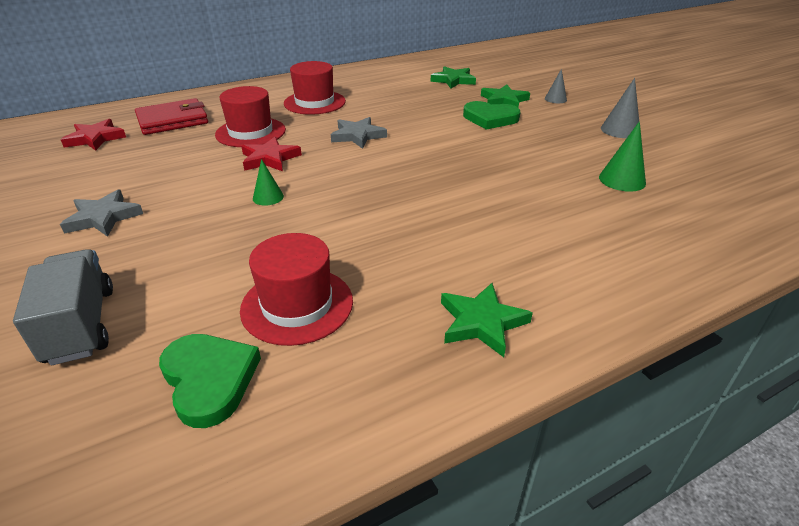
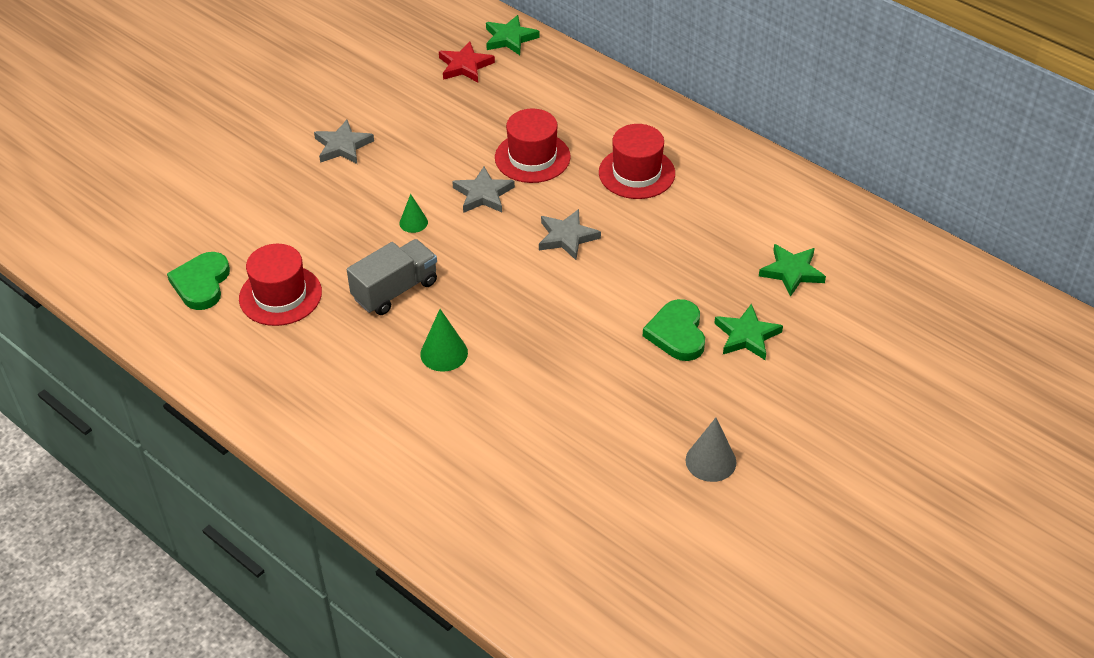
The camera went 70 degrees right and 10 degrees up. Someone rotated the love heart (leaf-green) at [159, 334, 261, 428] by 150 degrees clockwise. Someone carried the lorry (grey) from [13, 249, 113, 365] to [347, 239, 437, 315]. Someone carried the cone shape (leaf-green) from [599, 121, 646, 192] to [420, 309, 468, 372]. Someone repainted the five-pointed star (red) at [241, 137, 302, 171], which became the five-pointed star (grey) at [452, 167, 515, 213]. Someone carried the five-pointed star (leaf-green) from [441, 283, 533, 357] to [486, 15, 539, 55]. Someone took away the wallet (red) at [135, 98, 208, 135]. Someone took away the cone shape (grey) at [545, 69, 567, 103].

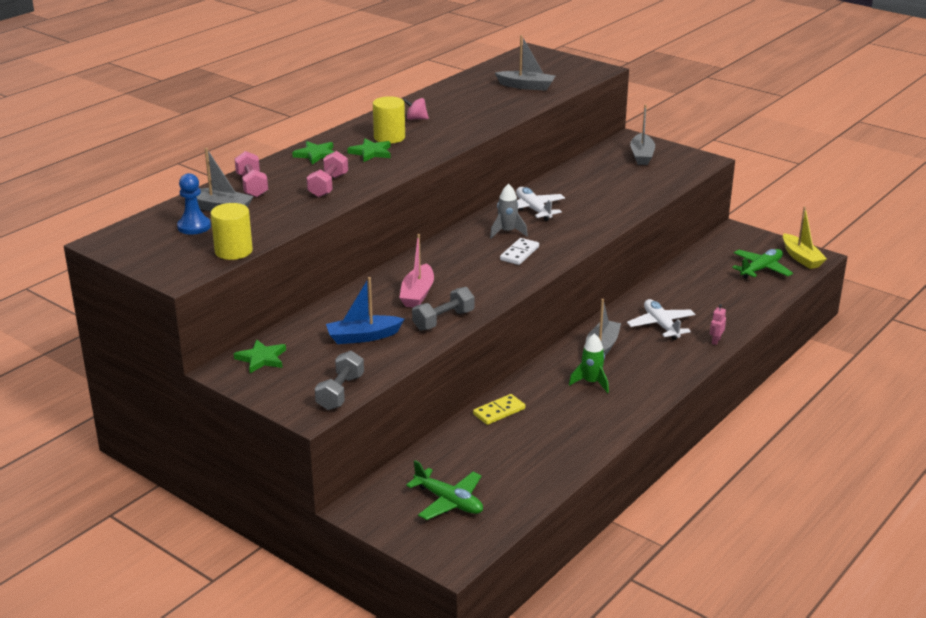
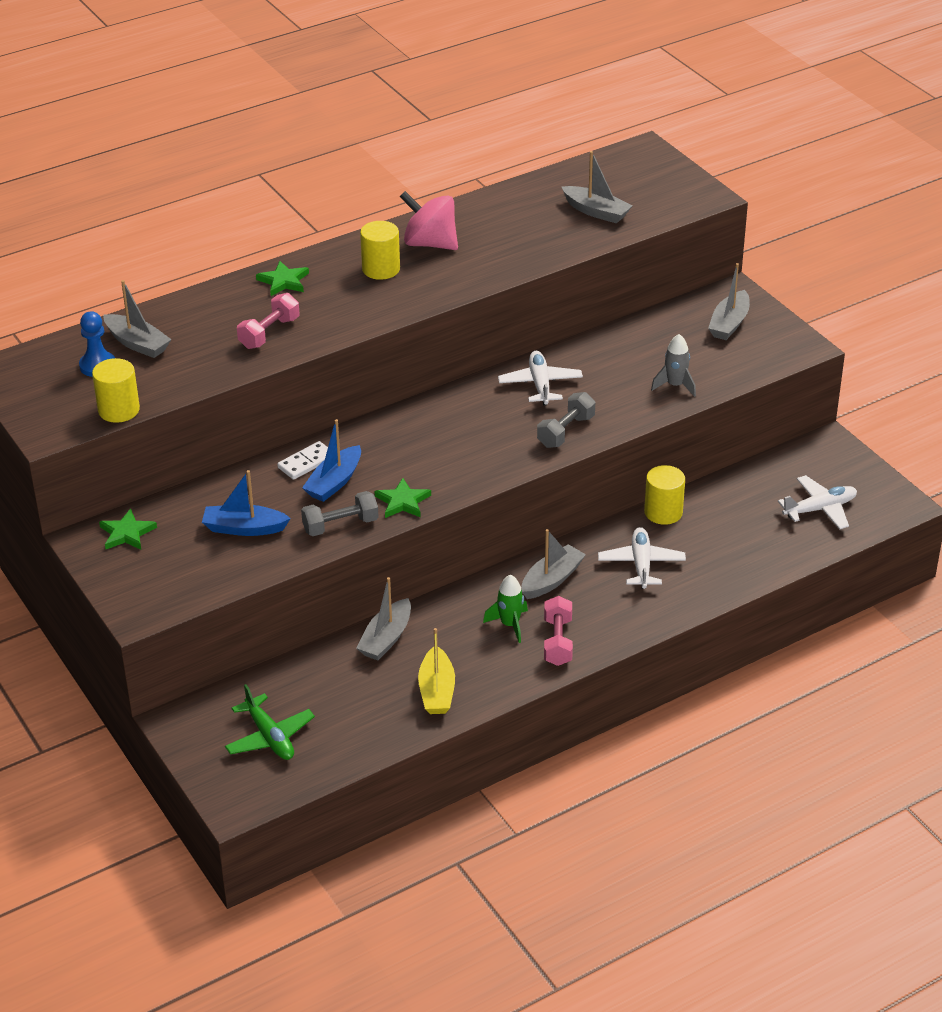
The camera went 20 degrees right and 10 degrees up. Someone carried the domino tile (pure white) from [500, 238, 539, 265] to [277, 441, 328, 480]. Someone repainted the boat (pink) at [399, 234, 434, 308], which became the boat (blue) at [302, 419, 361, 502]. Someone swapped the domino tile (yellow) at [473, 394, 525, 425] for the boat (grey) at [356, 577, 411, 660]. Someone carried the five-pointed star (leaf-green) from [347, 139, 391, 162] to [375, 478, 431, 518]. Someone scaled the spinning top (pink) at [404, 98, 429, 120] by 2.05. Someone carried the boat (yellow) from [783, 207, 827, 269] to [418, 628, 455, 714]. Someone carried the free weight (grey) from [315, 351, 364, 410] to [537, 392, 595, 448]. Someone carried the free weight (pink) from [235, 151, 268, 197] to [544, 596, 573, 666]. Someone put down the solid cylinder (yellow) at [644, 465, 685, 525]. Someone carried the toy rocket (grey) from [490, 184, 528, 238] to [651, 334, 696, 397]. Someone repainted the toy plane (leaf-green) at [732, 249, 793, 279], which became the toy plane (pure white) at [778, 475, 857, 529]. Someone took away the robot (pink) at [710, 304, 726, 345].

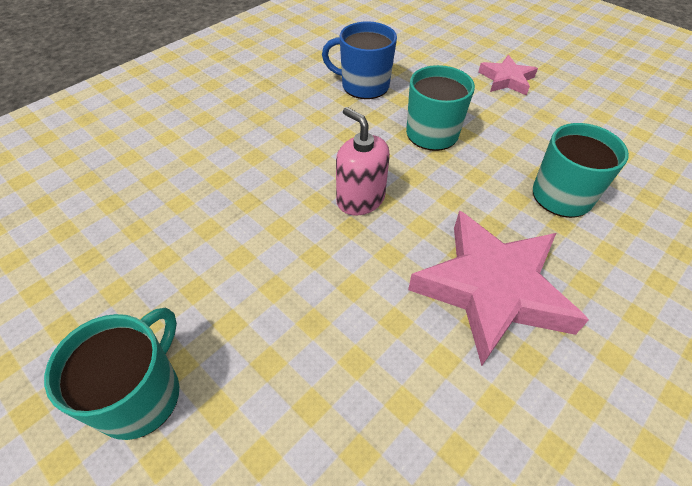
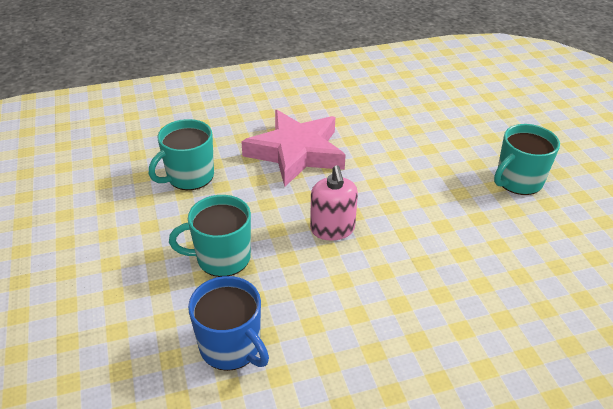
The camera went 150 degrees left and 10 degrees down. Someone took away the five-pointed star (pink) at [478, 55, 538, 95].

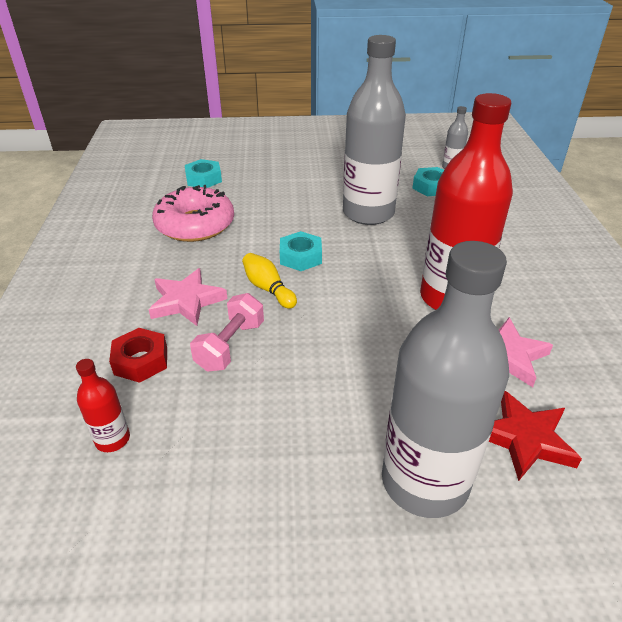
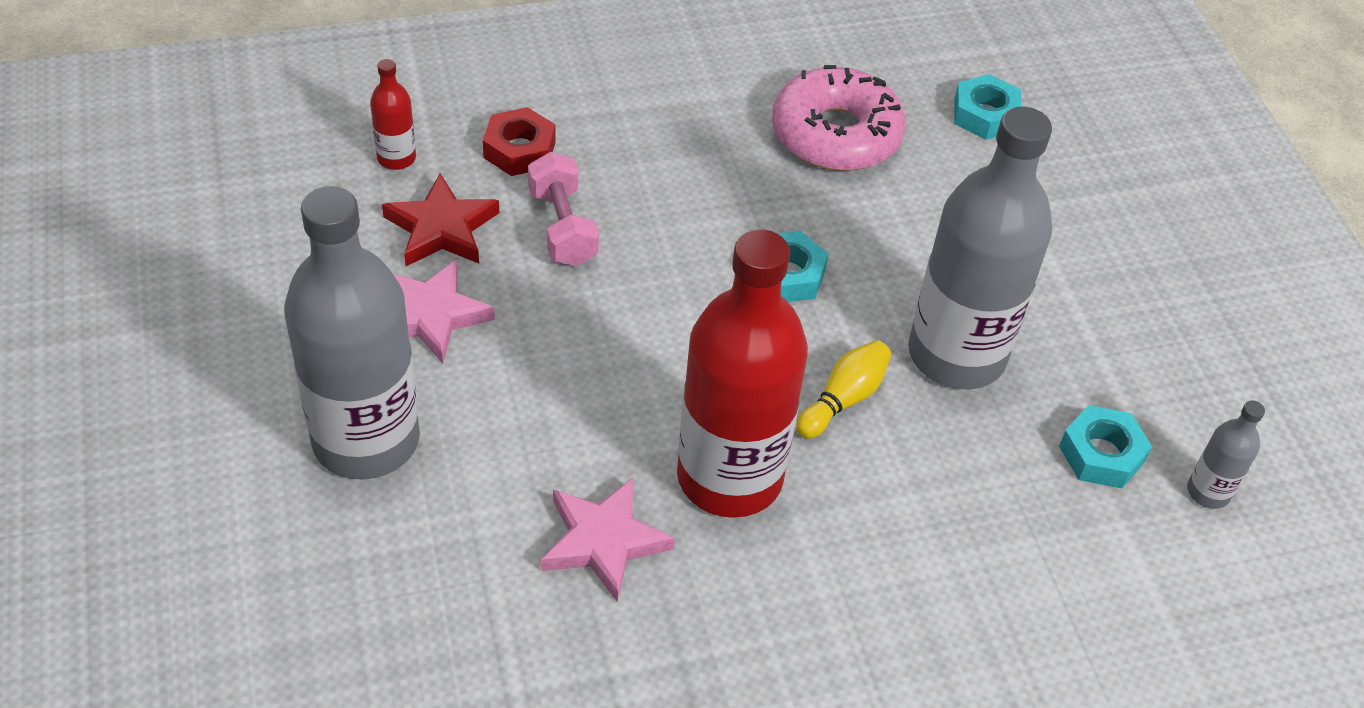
The camera went 75 degrees right and 10 degrees up. Someone carried the five-pointed star (red) from [489, 391, 582, 481] to [382, 173, 499, 266]. Someone carried the five-pointed star (pink) from [149, 268, 227, 326] to [393, 260, 495, 364]. Someone rotated the free weight (pink) at [190, 293, 264, 372] by 60 degrees clockwise. Someone carried the bowling pin (yellow) from [242, 253, 297, 309] to [796, 340, 892, 439].

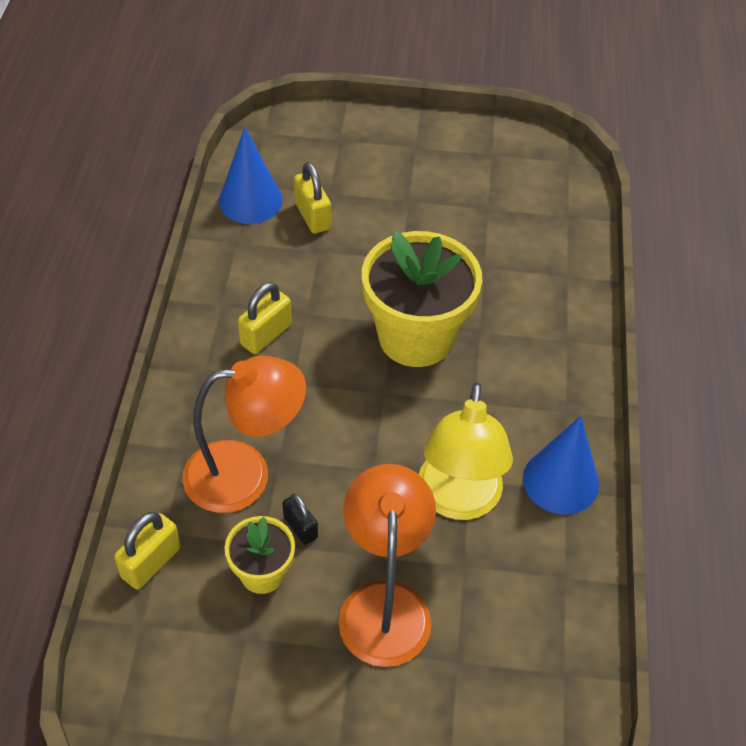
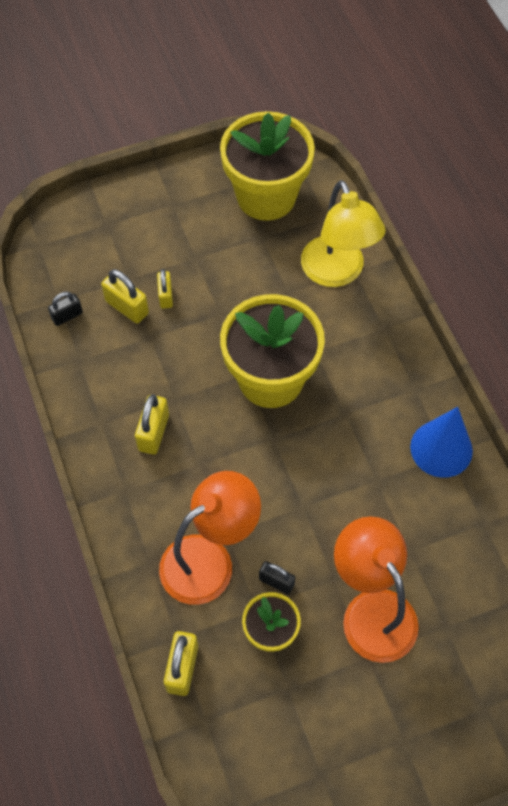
The camera went 25 degrees left and 10 degrees up. Someone swapped the cone shape (blue) at [219, 127, 283, 224] for the padlock (black) at [48, 292, 83, 326]. Someone put down the padlock (yellow) at [157, 269, 173, 309]. Someone put down the plant pot (yellow) at [220, 111, 315, 221]. Someone carried the reading lamp (yellow) from [419, 382, 513, 520] to [301, 180, 386, 287].

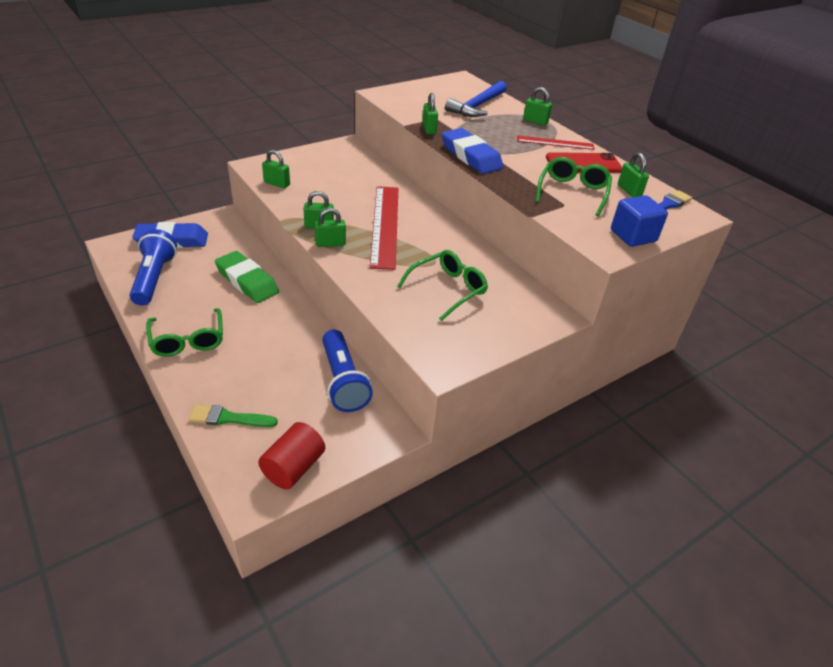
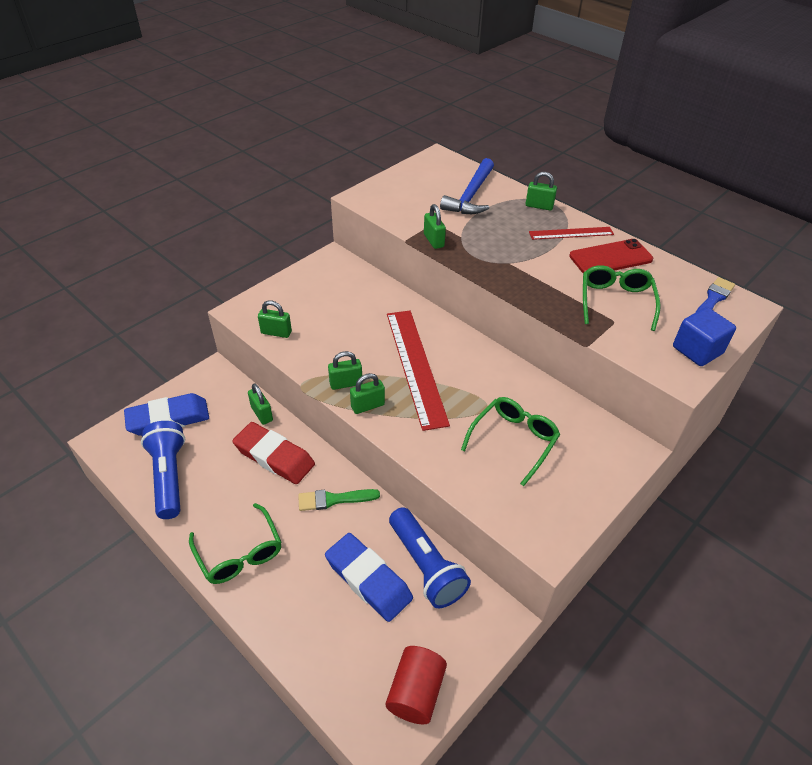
The camera went 10 degrees left and 5 degrees up. Someone repainted the pencil eraser (leaf-green) at [215, 251, 279, 303], which became the pencil eraser (red) at [232, 422, 315, 484]. Someone carried the padlock (leaf-green) from [618, 152, 649, 197] to [248, 383, 273, 425]. Someone carried the paintbrush (leaf-green) from [189, 404, 278, 427] to [298, 489, 380, 511]. Someone carried the pencil eraser (blue) from [442, 128, 503, 174] to [325, 533, 413, 622].

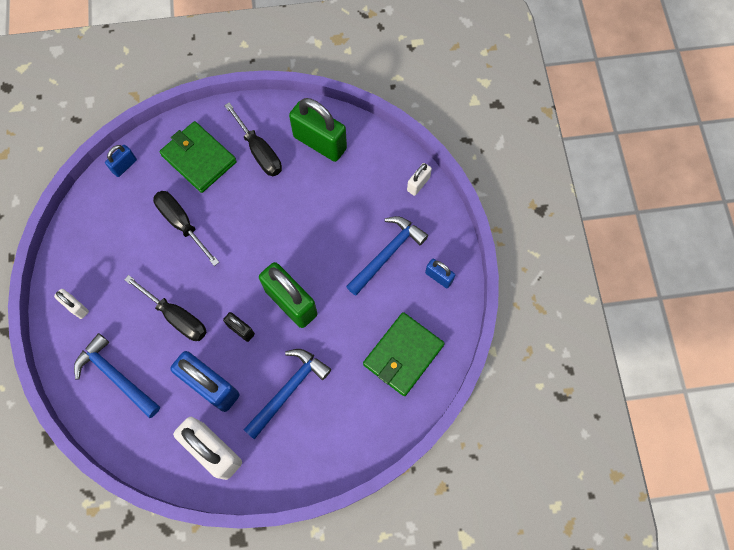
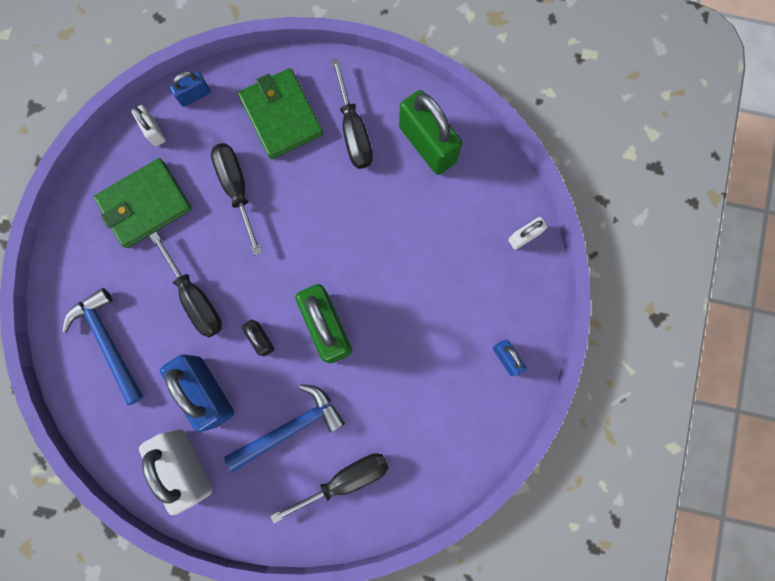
The camera went 20 degrees right and 10 degrees up. Someone carried the wallet (leaf-green) from [363, 312, 445, 396] to [94, 158, 192, 248]. Someone carried the padlock (pure white) from [54, 289, 89, 319] to [132, 105, 166, 146]. Someone put down the hand screwdriver (black) at [270, 453, 389, 523]. Someone took away the carpenter's hammer (blue) at [346, 216, 428, 296].

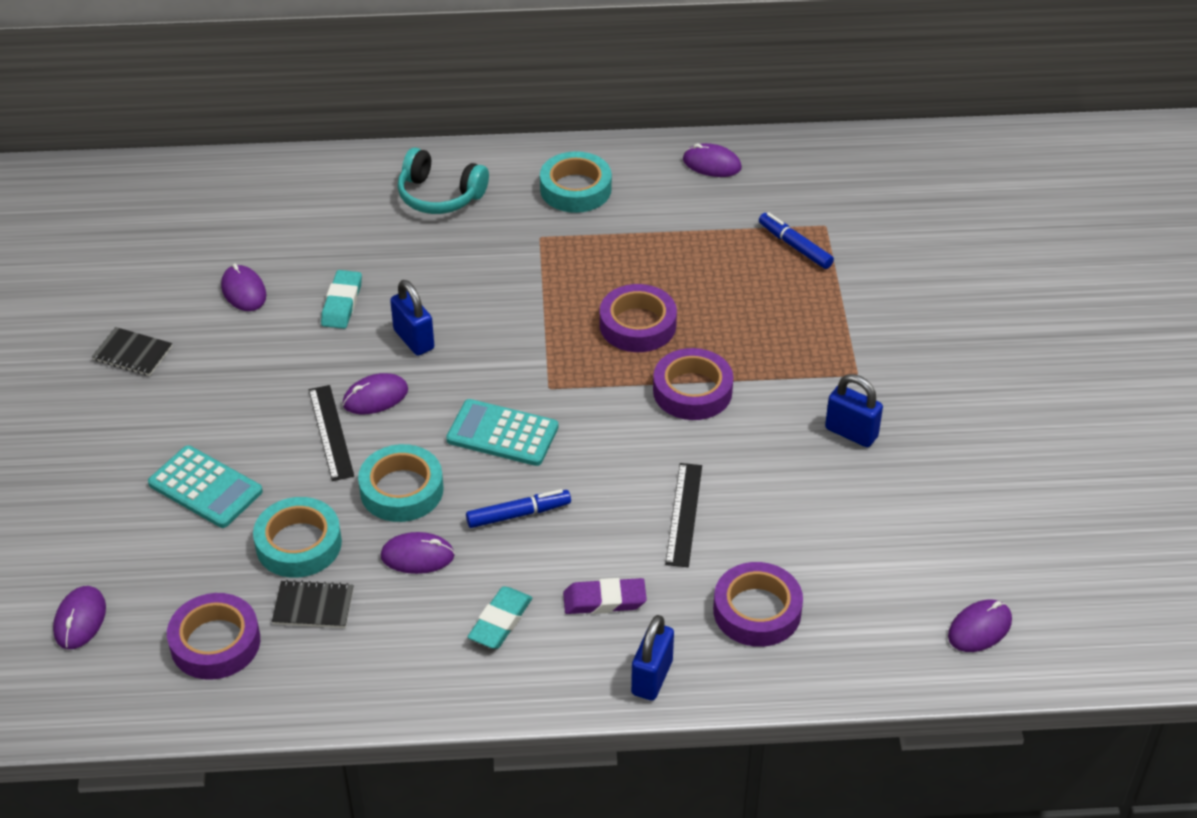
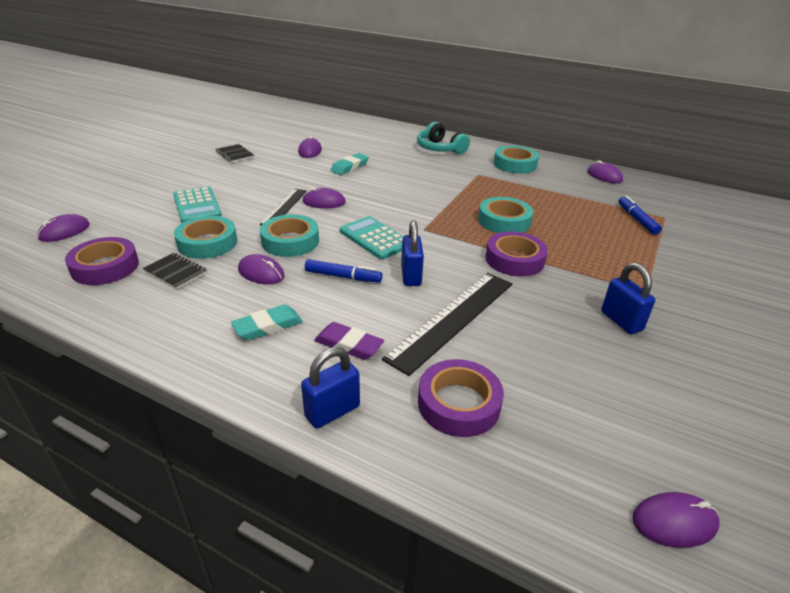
The camera went 30 degrees right and 10 degrees down. Someone scaled the ruler (black) at [665, 463, 702, 567] by 1.69. Someone carried the padlock (blue) from [390, 280, 434, 356] to [401, 220, 424, 286]. Someone repainted the sticky tape (purple) at [600, 284, 677, 352], which became the sticky tape (aqua) at [478, 197, 533, 233].

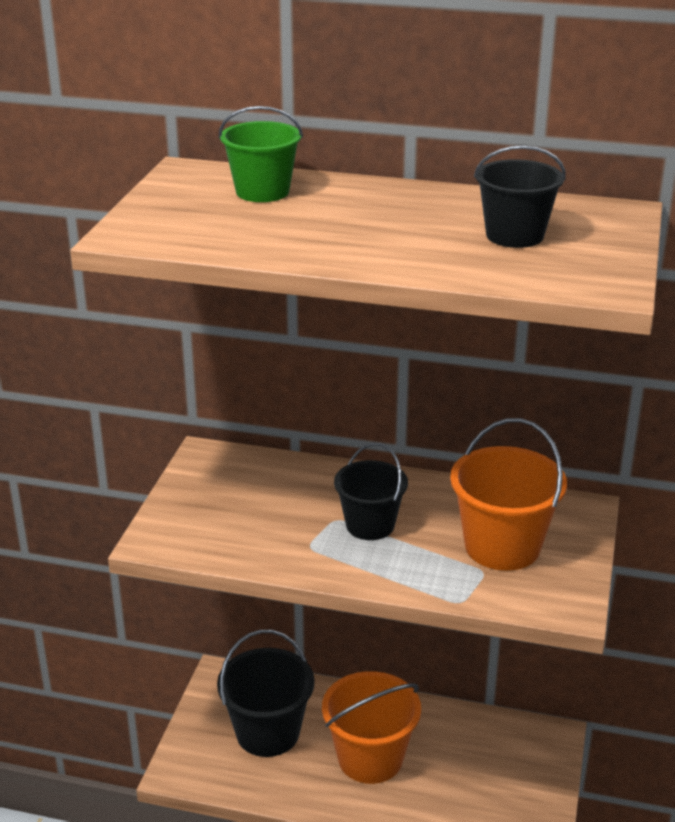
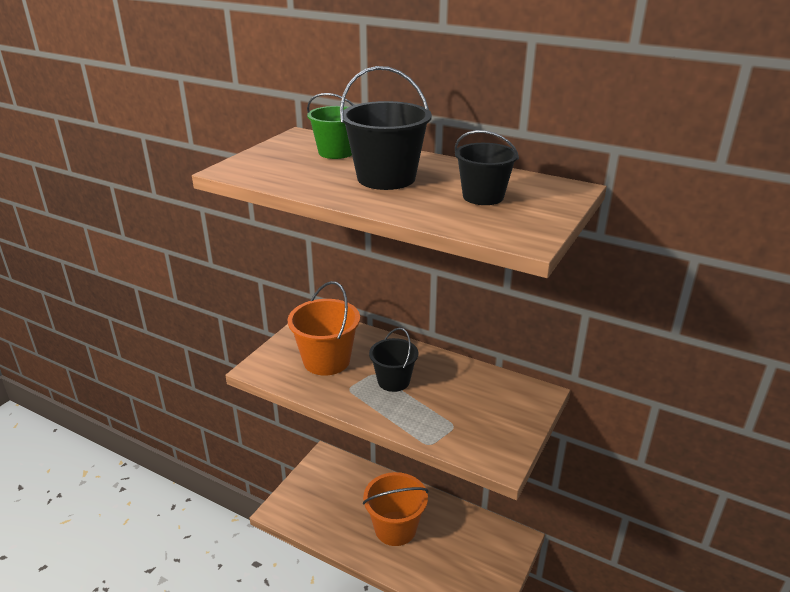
The camera went 15 degrees right and 0 degrees up. Someone carried the sand bucket (bright orange) from [450, 418, 567, 571] to [288, 281, 360, 376]. Someone carried the sand bucket (black) from [217, 630, 315, 757] to [340, 66, 432, 190].

